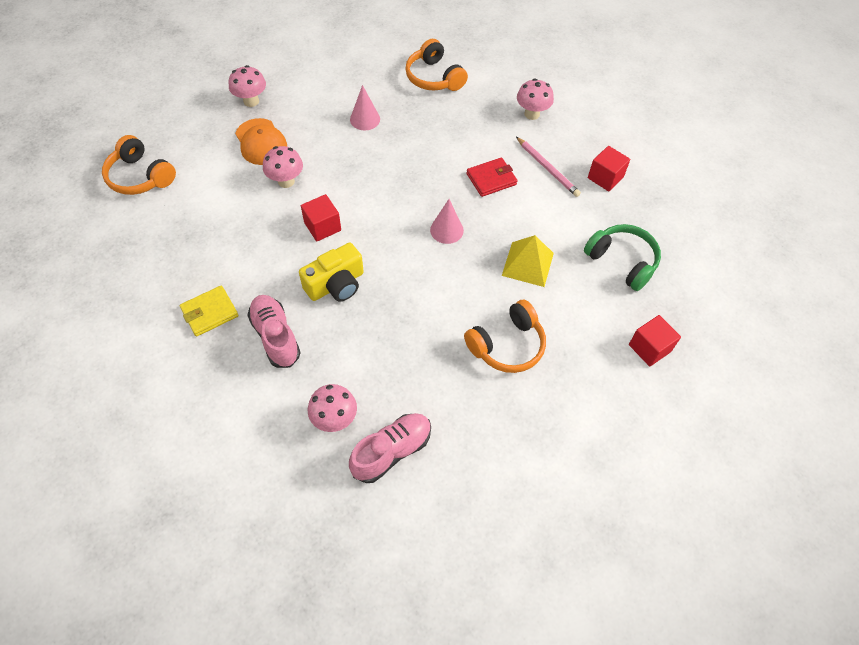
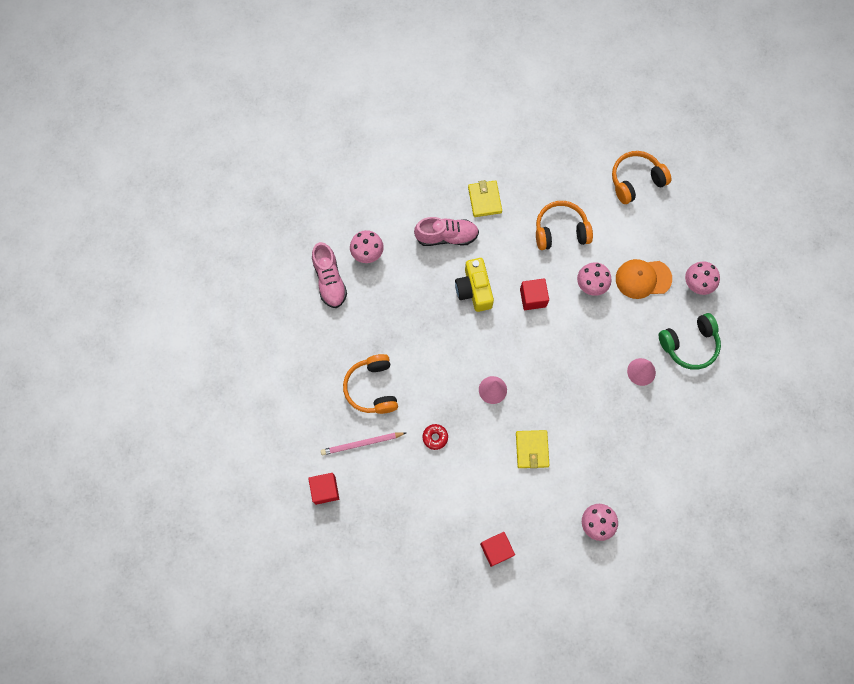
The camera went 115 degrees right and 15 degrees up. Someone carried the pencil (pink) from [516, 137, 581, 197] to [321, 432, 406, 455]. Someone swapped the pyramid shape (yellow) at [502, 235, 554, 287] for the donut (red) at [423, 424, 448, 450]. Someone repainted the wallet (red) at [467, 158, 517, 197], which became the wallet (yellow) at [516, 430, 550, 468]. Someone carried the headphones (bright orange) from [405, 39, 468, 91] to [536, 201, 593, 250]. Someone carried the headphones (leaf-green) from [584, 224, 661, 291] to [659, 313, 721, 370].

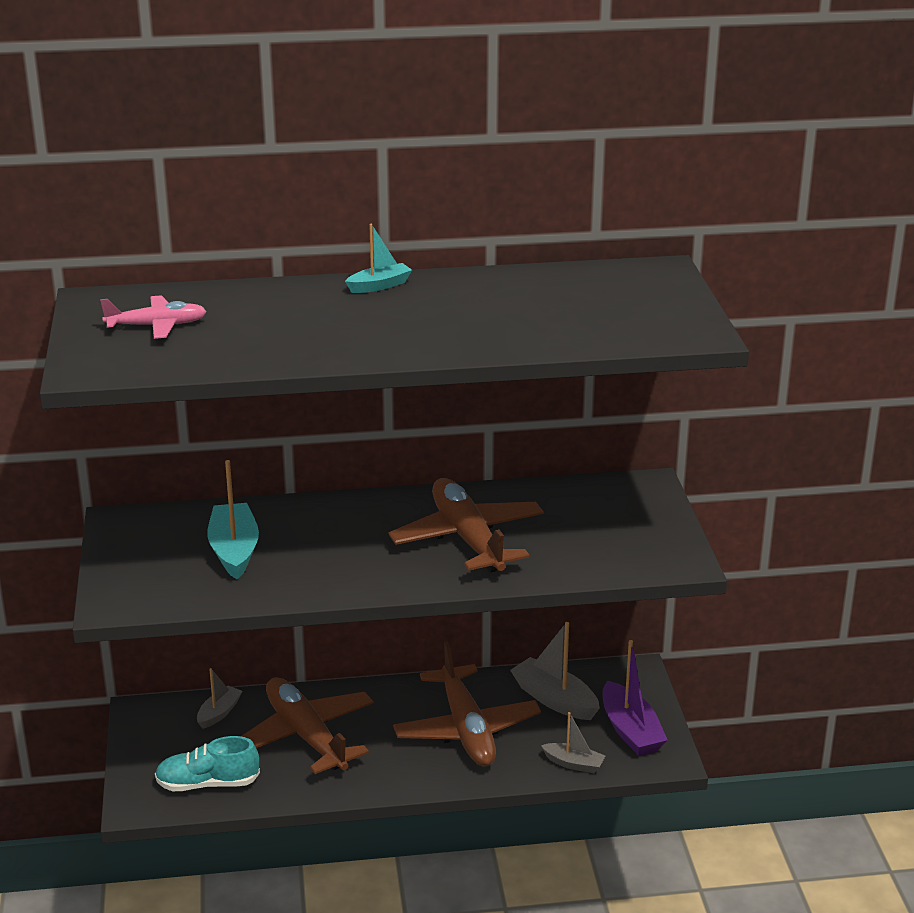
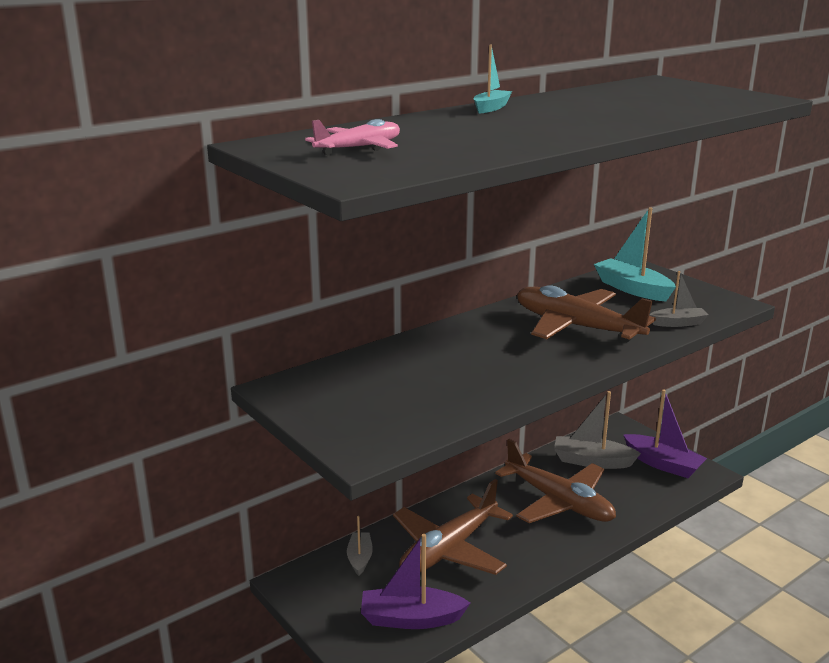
The camera went 30 degrees left and 5 degrees down. Someone swapped the lace-up shoe (aqua) at [155, 736, 260, 791] for the boat (purple) at [361, 534, 470, 629]. Someone rotated the toy plane (brown) at [241, 677, 374, 774] by 75 degrees counterclockwise. Someone carried the boat (aqua) from [207, 460, 259, 579] to [594, 207, 676, 301]. Someone carried the boat (grey) from [541, 712, 605, 773] to [649, 271, 709, 327].

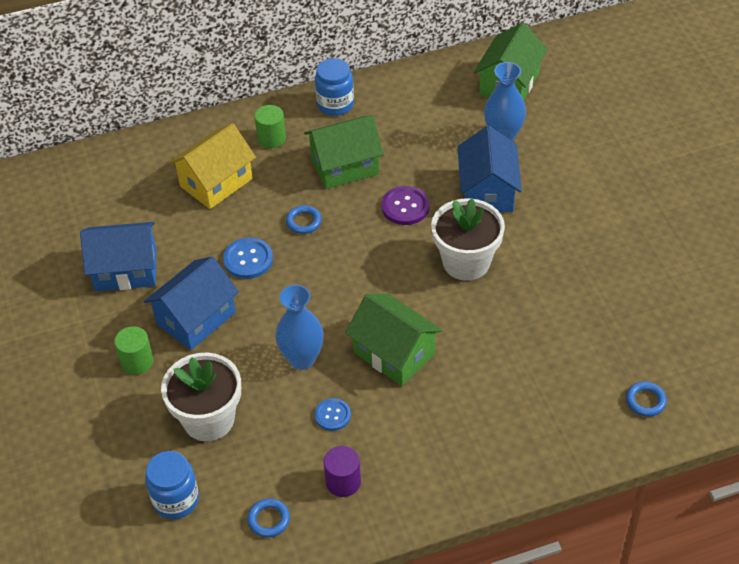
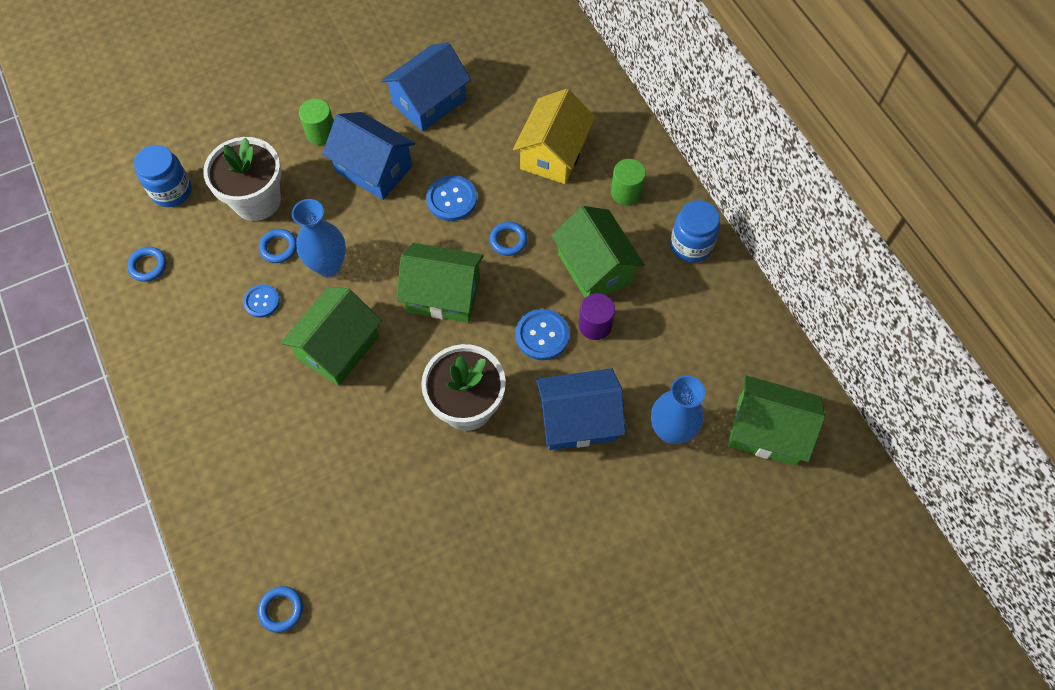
The camera went 80 degrees right and 15 degrees up. Someone put down the ring (blue) at [259, 229, 297, 263]. Someone rotated the house (blue) at [80, 222, 156, 291] by 60 degrees clockwise. Someone put down the house (leaf-green) at [396, 243, 484, 323]. Someone rotated the house (yellow) at [169, 123, 256, 209] by 75 degrees clockwise. Someone repainted the sewing button (purple) at [382, 186, 430, 225], which became the sewing button (blue) at [515, 309, 570, 360]. Someone carried the solid cylinder (purple) from [324, 446, 361, 497] to [579, 293, 615, 340].

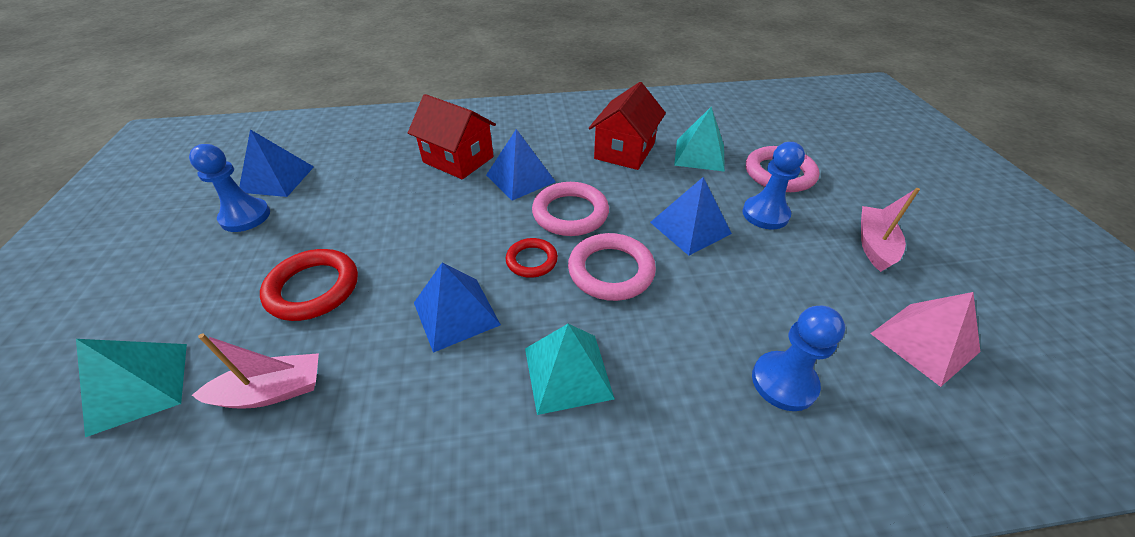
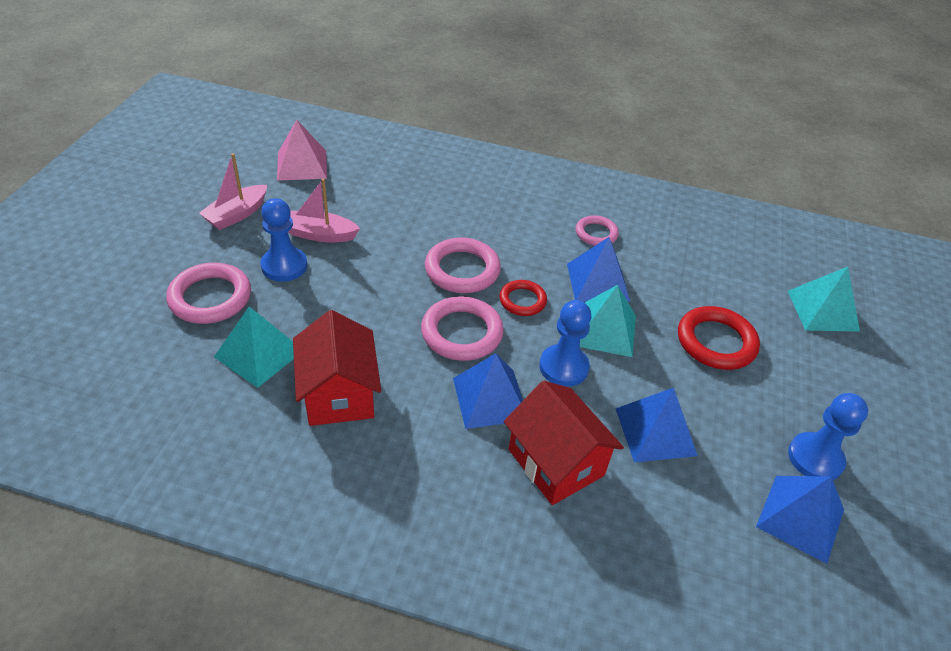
The camera went 160 degrees left and 0 degrees up. Someone carried the boat (pink) from [192, 333, 319, 408] to [288, 178, 360, 242]. Someone rotated the house (red) at [589, 82, 666, 170] by 60 degrees counterclockwise. Someone carried the pawn (blue) from [752, 305, 845, 411] to [539, 300, 591, 387]. Someone put down the ring (pink) at [576, 215, 619, 246]. Someone carried the pyramid shape (aqua) from [525, 324, 615, 415] to [580, 285, 636, 357]. Someone carried the pyramid shape (blue) from [650, 177, 732, 256] to [616, 387, 698, 462].

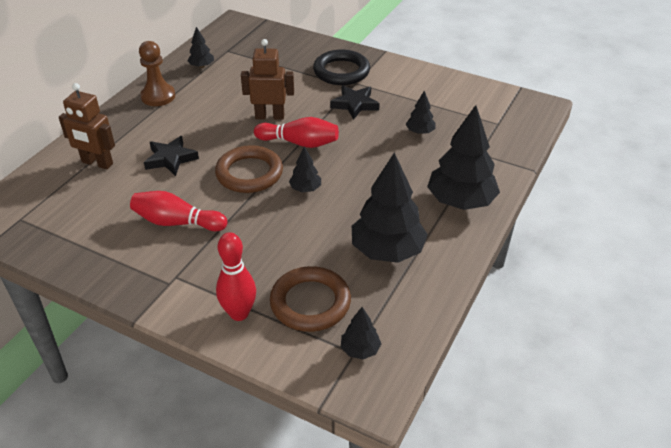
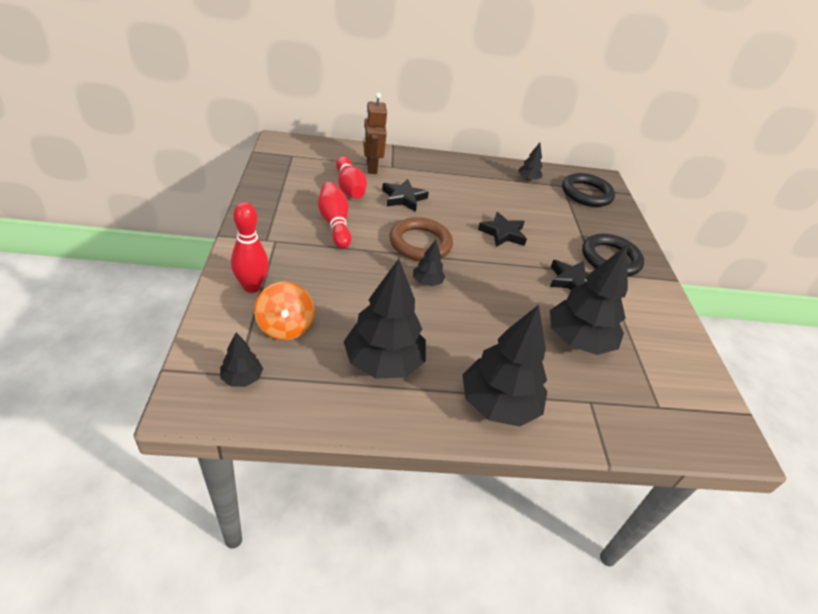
The camera went 55 degrees right and 0 degrees up. Someone swapped the ring (brown) at [270, 266, 351, 332] for the spinning top (bright orange) at [254, 282, 315, 340]. Someone carried the bowling pin (red) from [254, 117, 339, 148] to [336, 156, 367, 199]. Someone swapped the robot (brown) at [241, 39, 294, 119] for the five-pointed star (black) at [478, 212, 527, 247]. Someone scaled the fir tree (black) at [406, 91, 435, 134] by 2.11. Someone put down the ring (black) at [562, 173, 615, 207]. Someone took away the pawn (brown) at [139, 41, 175, 106].

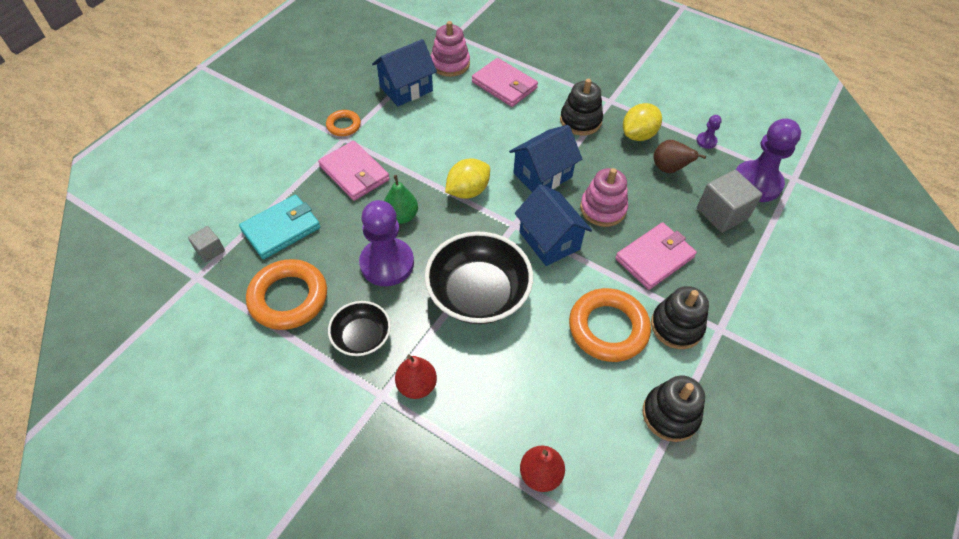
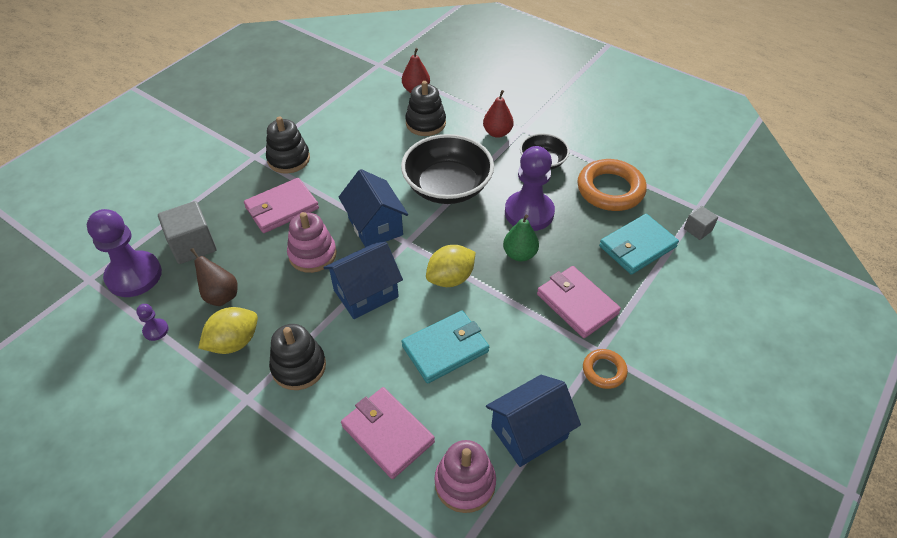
The camera went 175 degrees left and 5 degrees down. Someone put down the wallet (aqua) at [401, 310, 489, 384]. Someone carried the ring stacker (black) from [643, 376, 705, 442] to [405, 81, 446, 136]. Someone took away the ring (bright orange) at [569, 288, 651, 362].

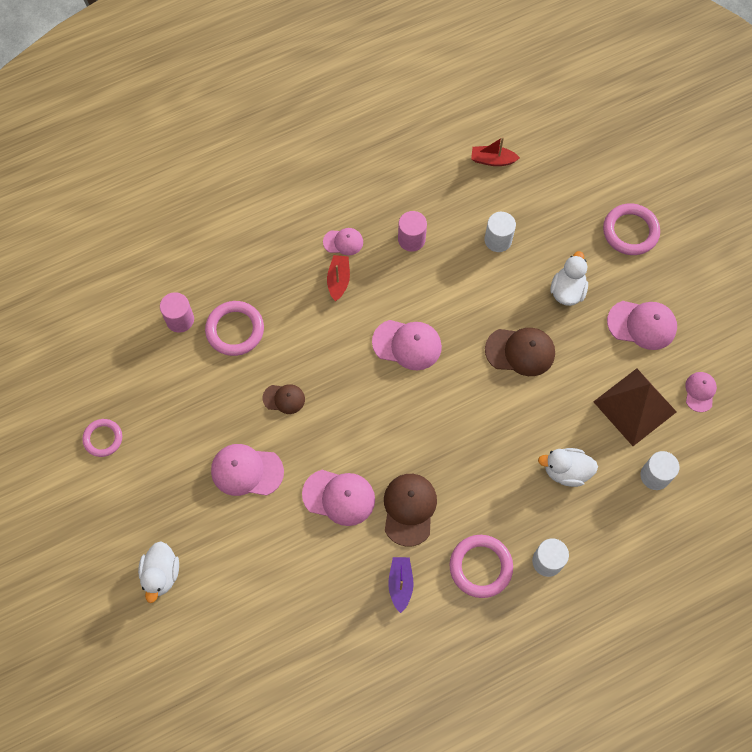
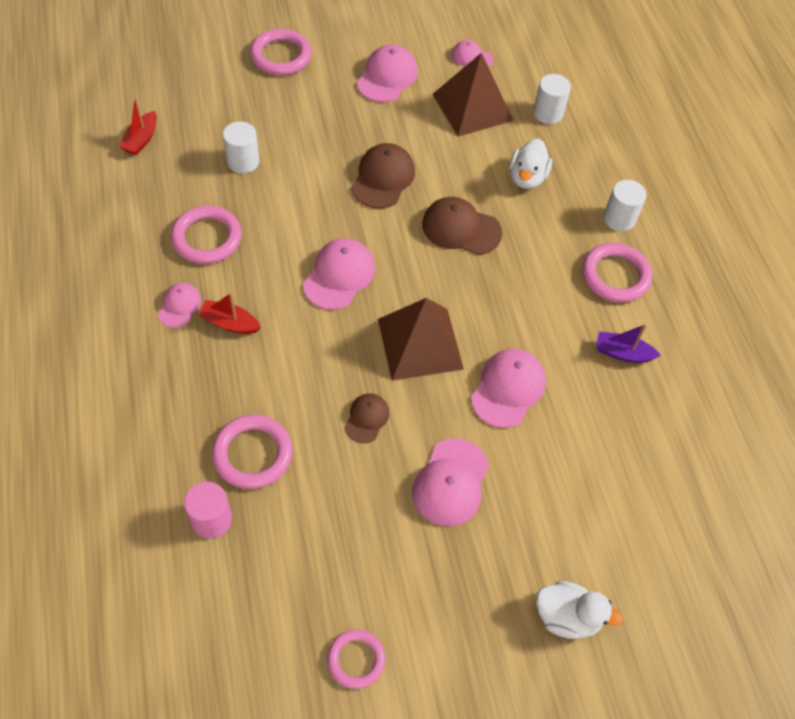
The camera went 80 degrees left and 10 degrees down. Someone swapped the solid cylinder (pink) at [398, 211, 427, 252] for the ring (pink) at [171, 205, 242, 264]. Someone put down the pyramid shape (brown) at [378, 298, 464, 381]. Someone carried the cap (brown) from [384, 474, 437, 547] to [422, 197, 502, 255]. Someone took away the toy duck (pure white) at [551, 251, 588, 306].

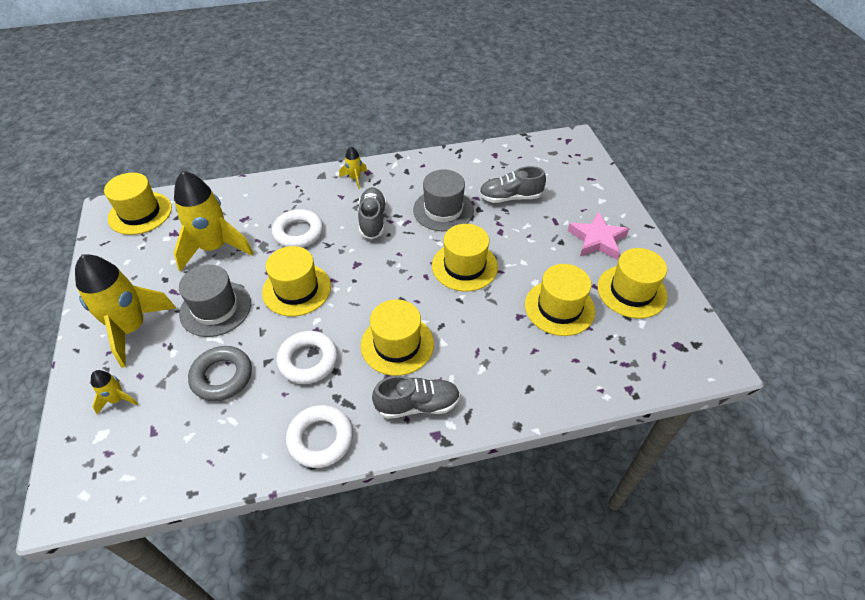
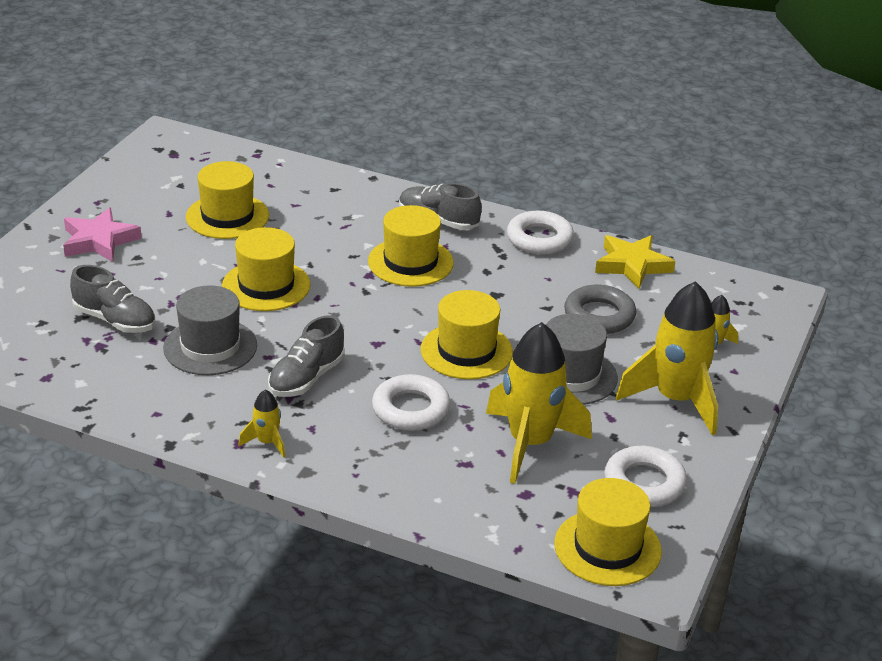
The camera went 145 degrees left and 15 degrees down. Someone put down the five-pointed star (yellow) at [595, 235, 675, 289]. Someone carried the ring (pure white) from [276, 331, 338, 384] to [604, 446, 687, 507]. Someone took away the top hat (yellow) at [597, 248, 668, 319].

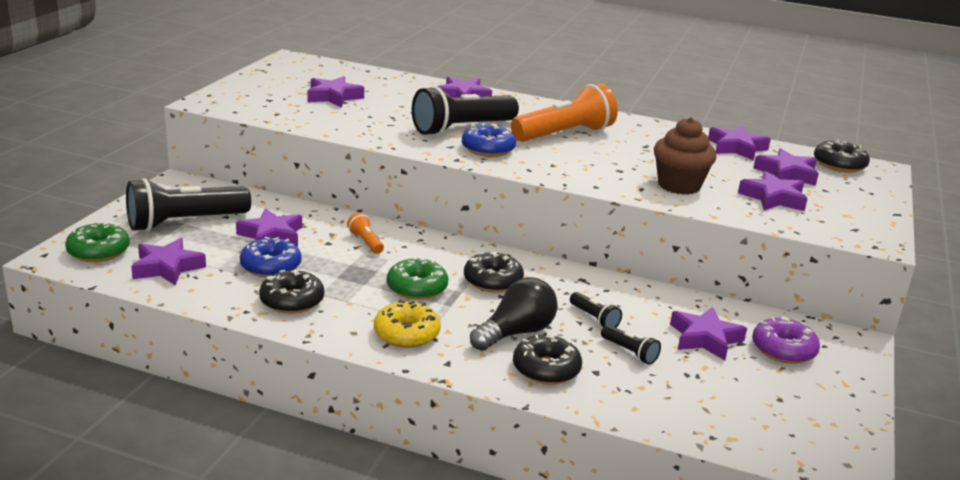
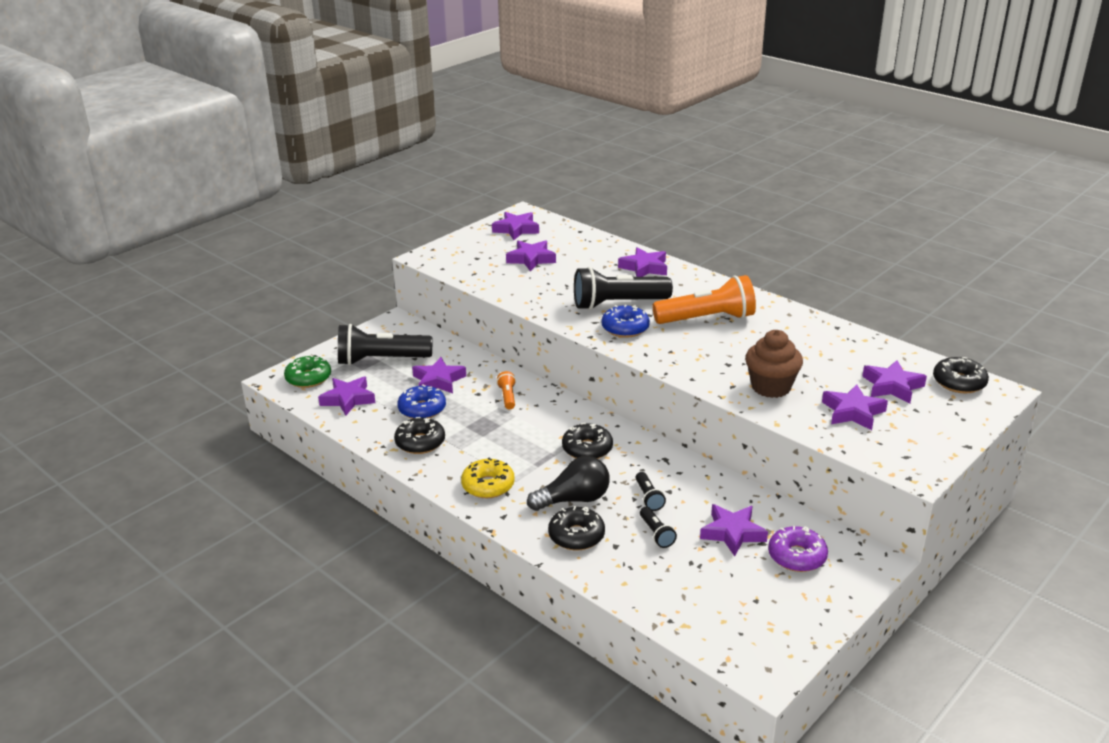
The camera went 25 degrees right and 5 degrees up. Someone carried the five-pointed star (purple) from [708, 126, 771, 161] to [492, 212, 539, 240]. Someone took away the donut (leaf-green) at [387, 257, 448, 300].

